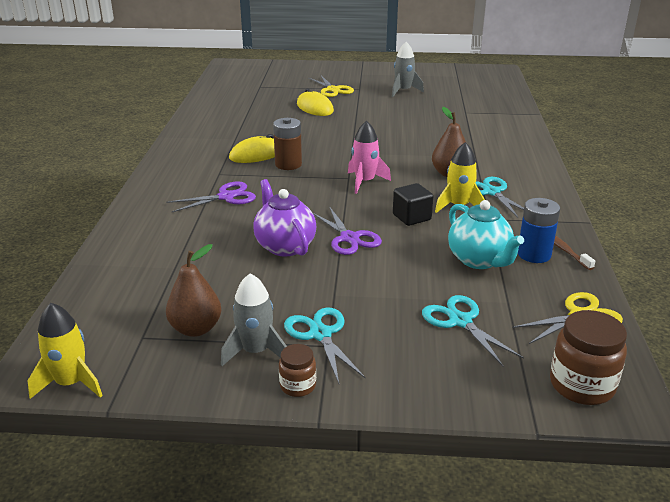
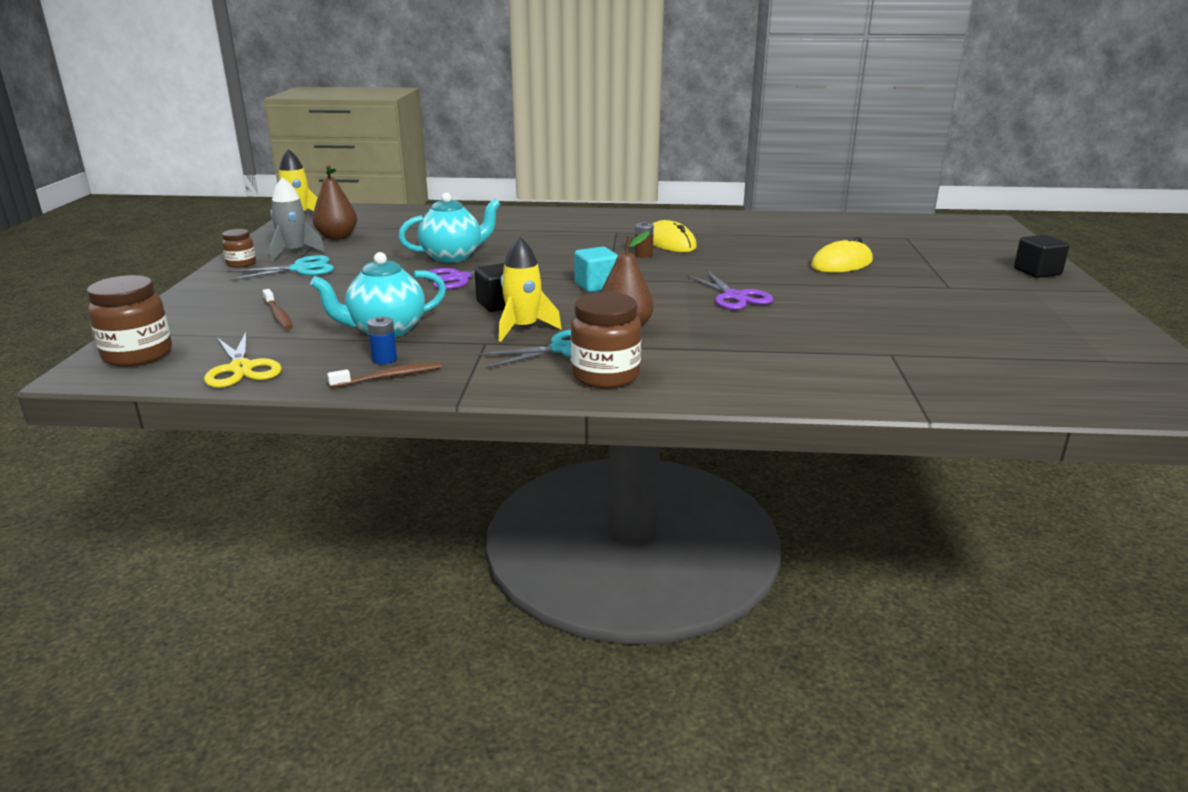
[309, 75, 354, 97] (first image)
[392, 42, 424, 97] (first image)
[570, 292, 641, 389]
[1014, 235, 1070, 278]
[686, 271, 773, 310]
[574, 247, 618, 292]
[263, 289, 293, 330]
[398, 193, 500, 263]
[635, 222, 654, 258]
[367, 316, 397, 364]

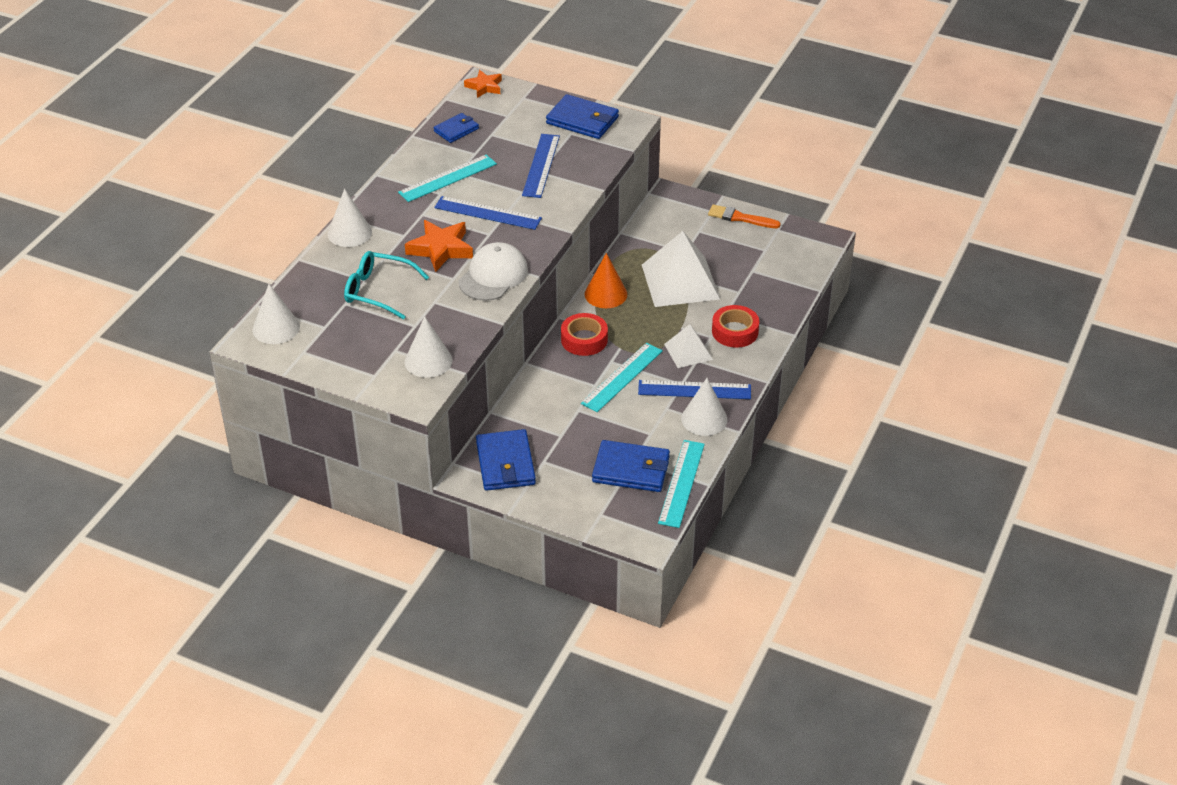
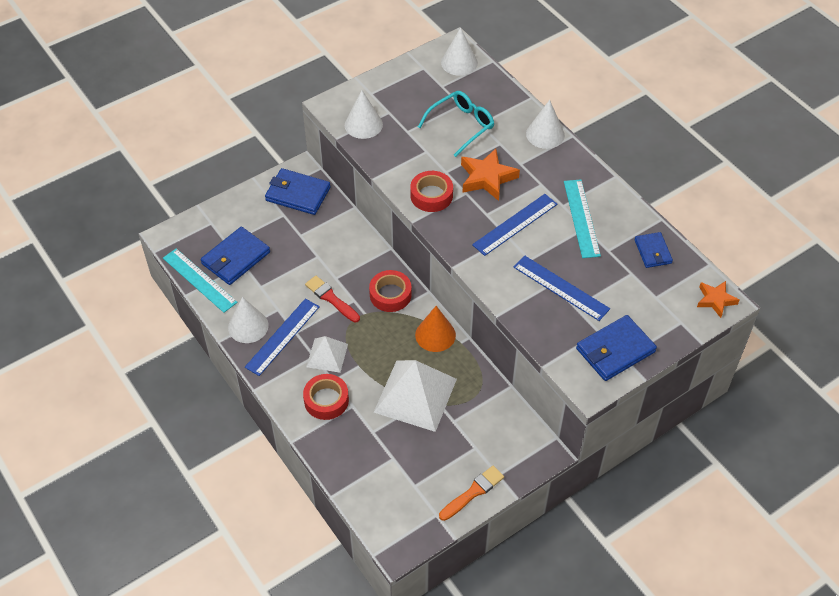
[410, 171, 453, 212]
[305, 276, 360, 322]

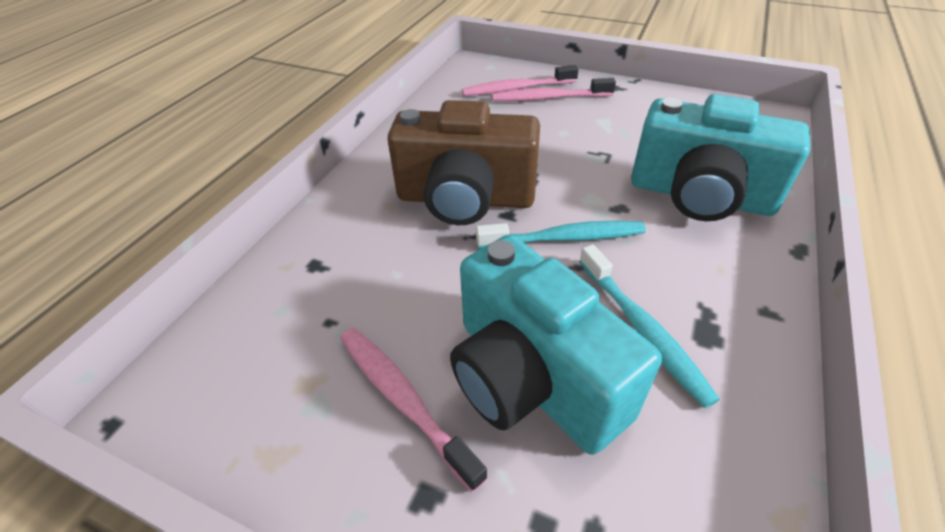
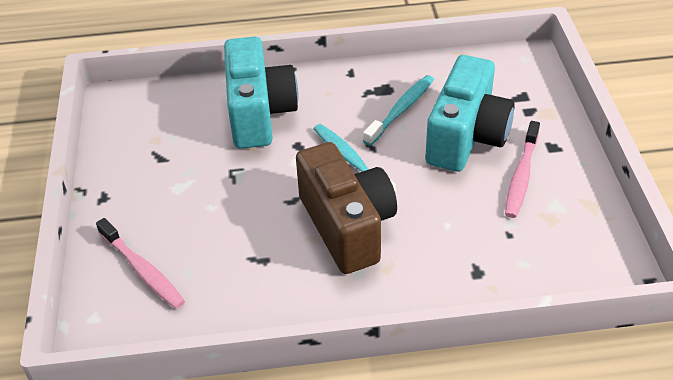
[492, 78, 616, 101] (first image)

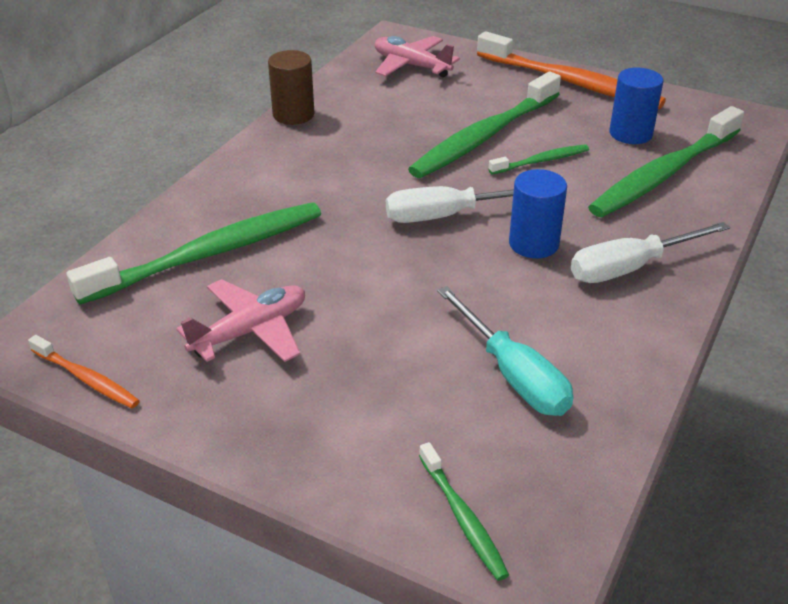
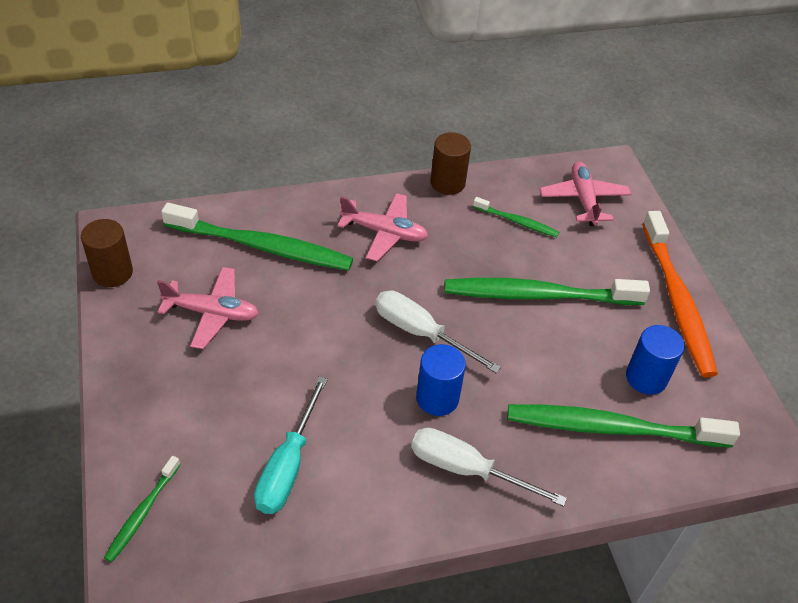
[338, 193, 428, 261]
[473, 197, 559, 237]
[81, 219, 133, 287]

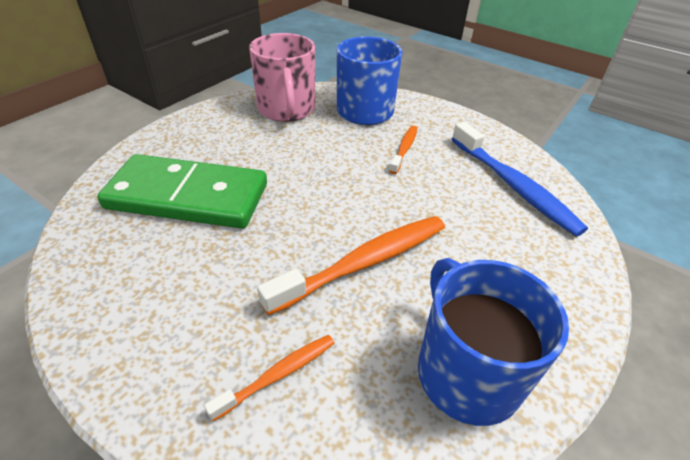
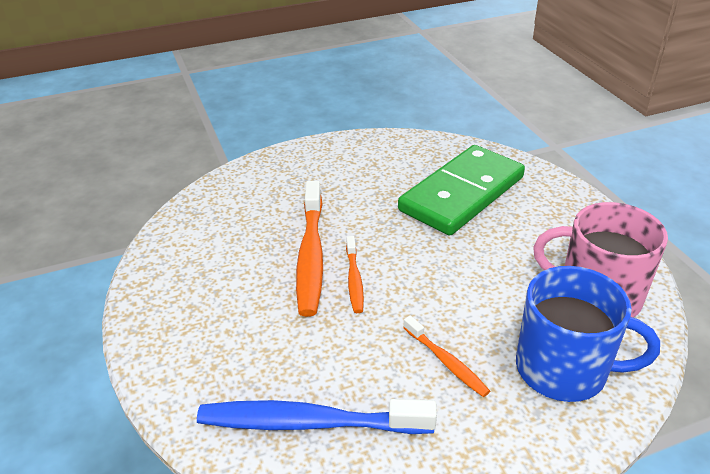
[418, 258, 569, 426] (first image)
[346, 236, 364, 313]

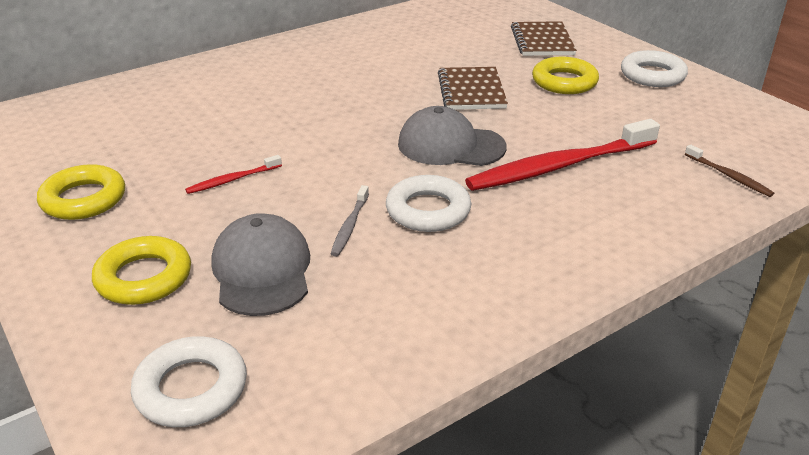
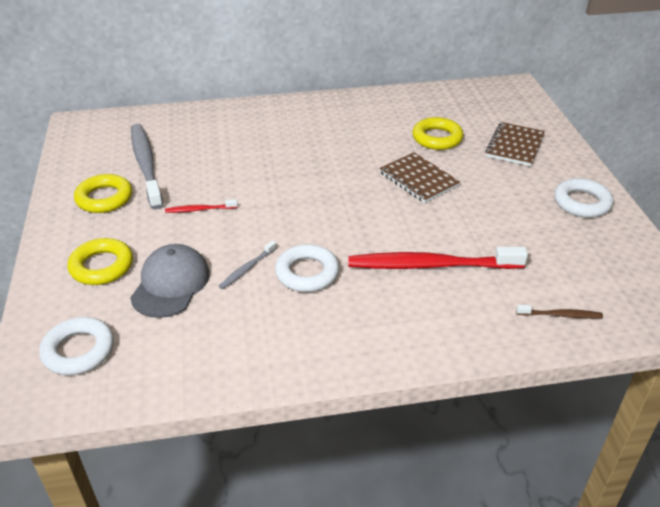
[398, 106, 507, 166] (first image)
[131, 124, 163, 209]
[412, 117, 464, 150]
[379, 152, 460, 203]
[516, 305, 603, 318]

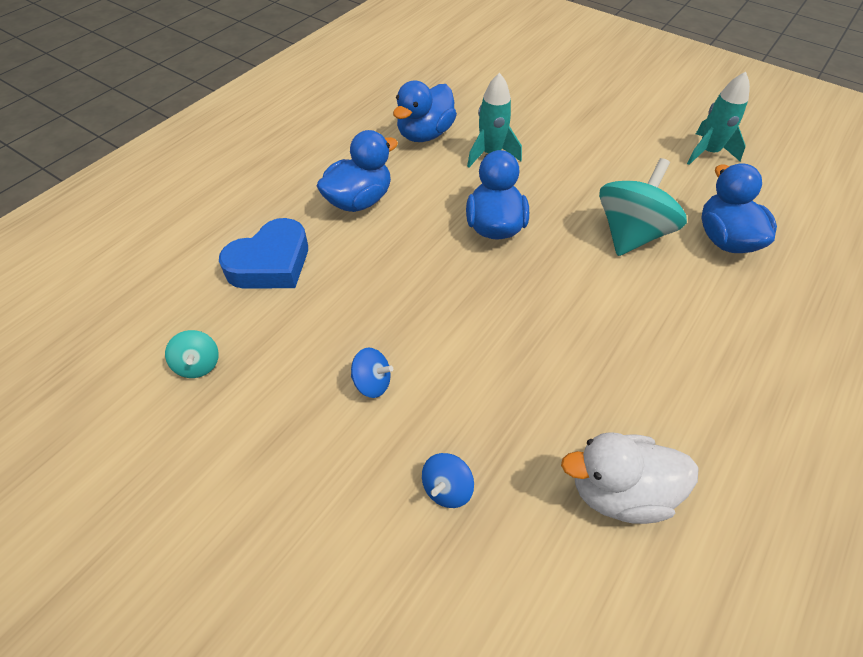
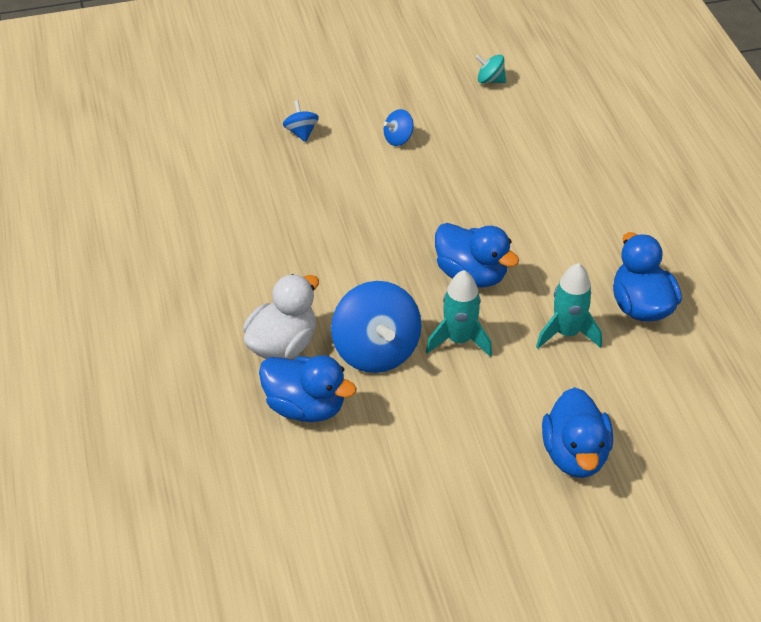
[219, 218, 308, 289] (first image)
[542, 387, 613, 478]
[243, 274, 319, 359]
[426, 270, 492, 357]
[331, 281, 421, 373]

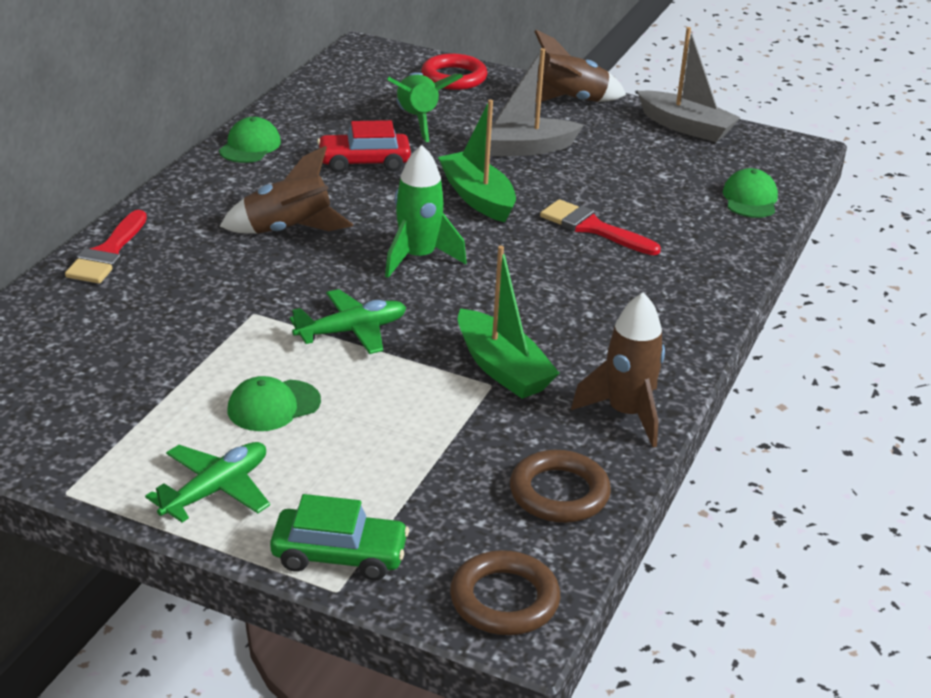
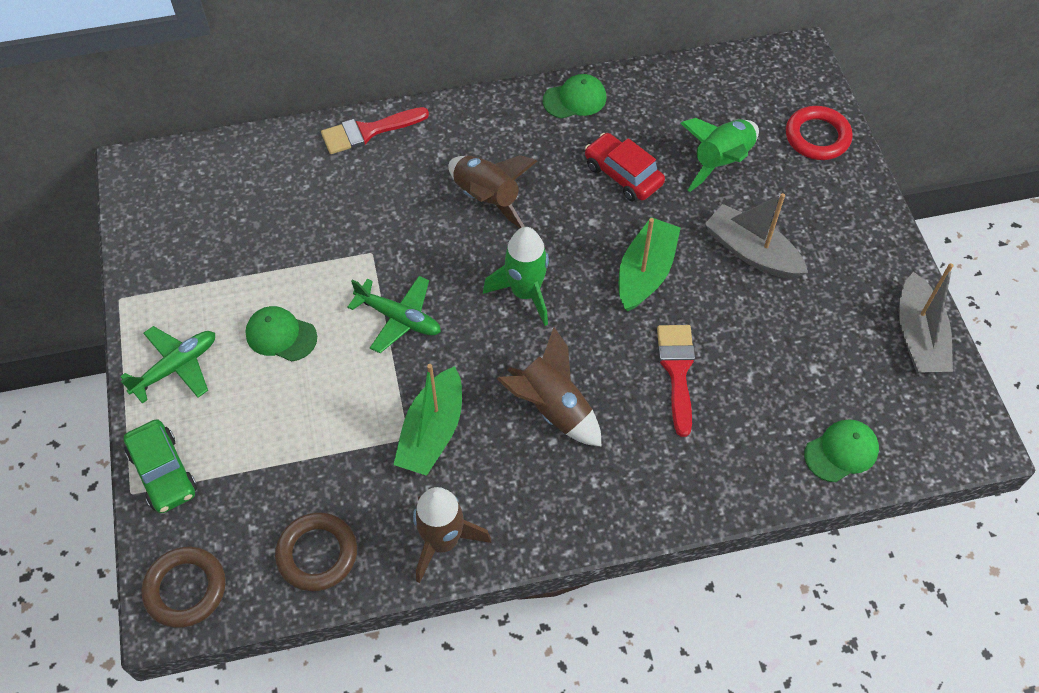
[497, 327, 601, 446]
[120, 326, 215, 403]

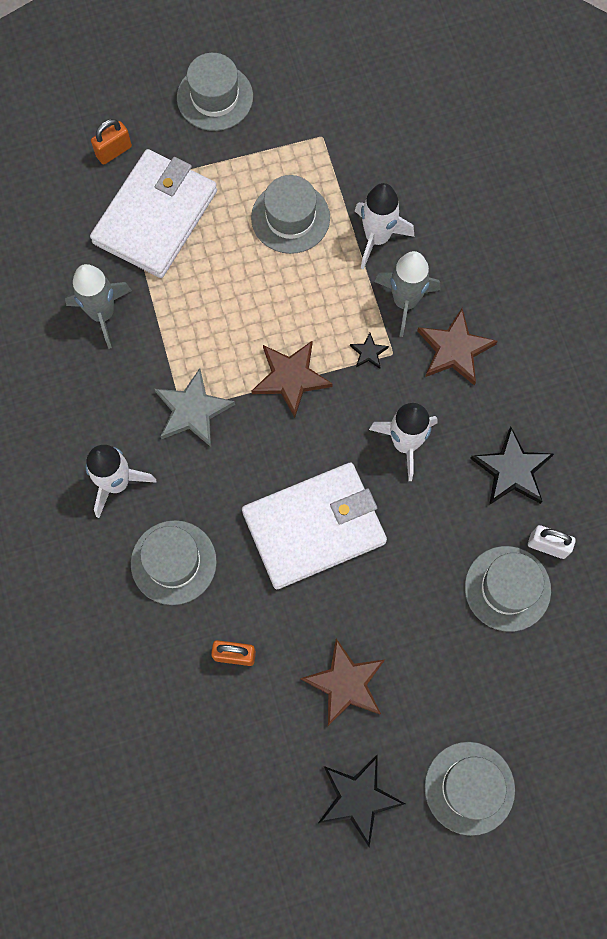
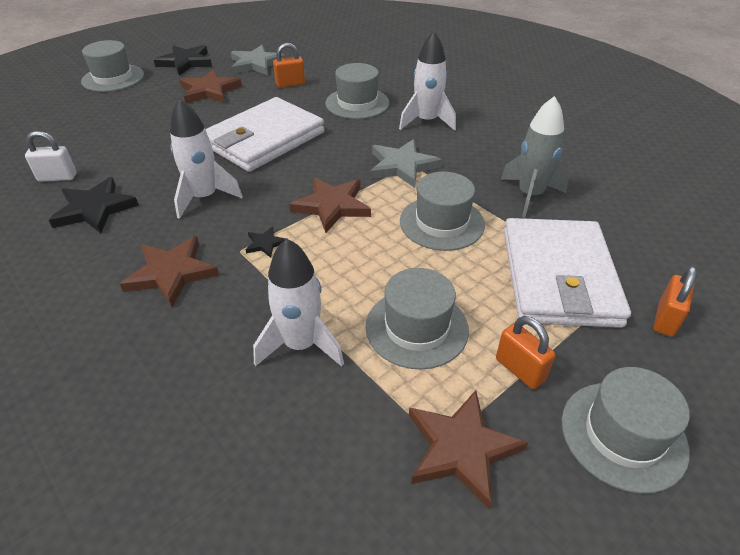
[374, 251, 441, 337] (first image)
[231, 45, 286, 75]
[409, 390, 528, 509]
[496, 316, 555, 389]
[400, 172, 485, 251]

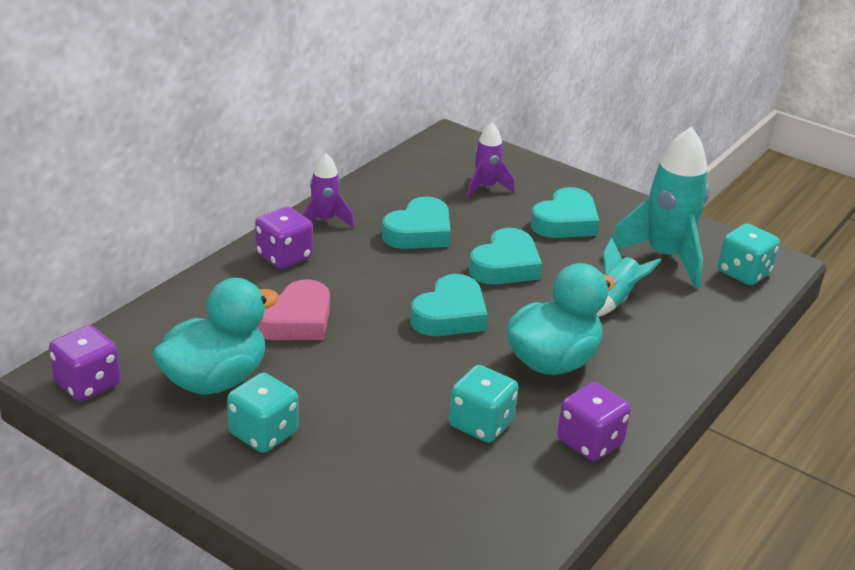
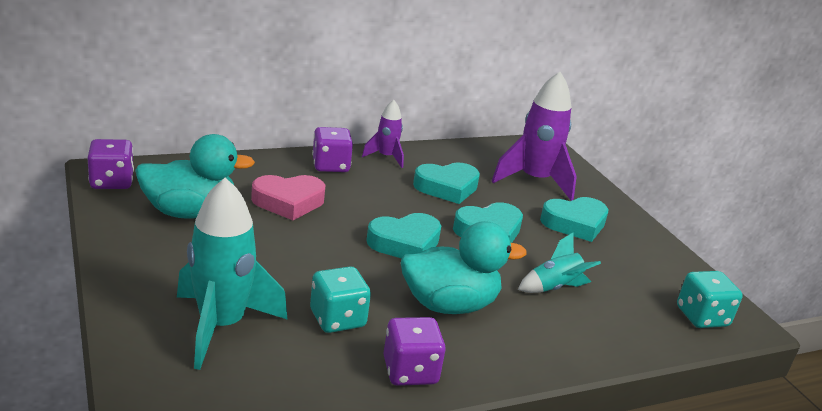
[227, 373, 299, 453] (first image)
[177, 177, 288, 370]
[492, 72, 577, 201]

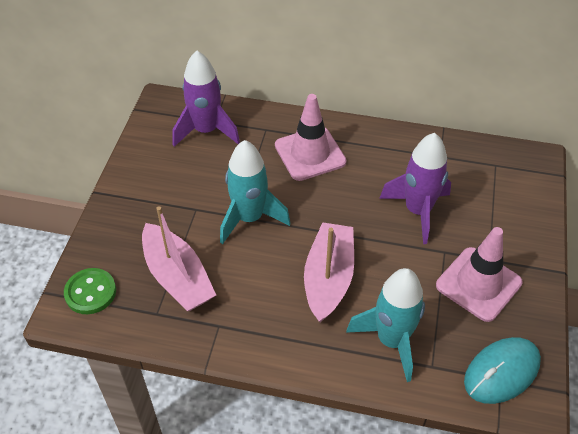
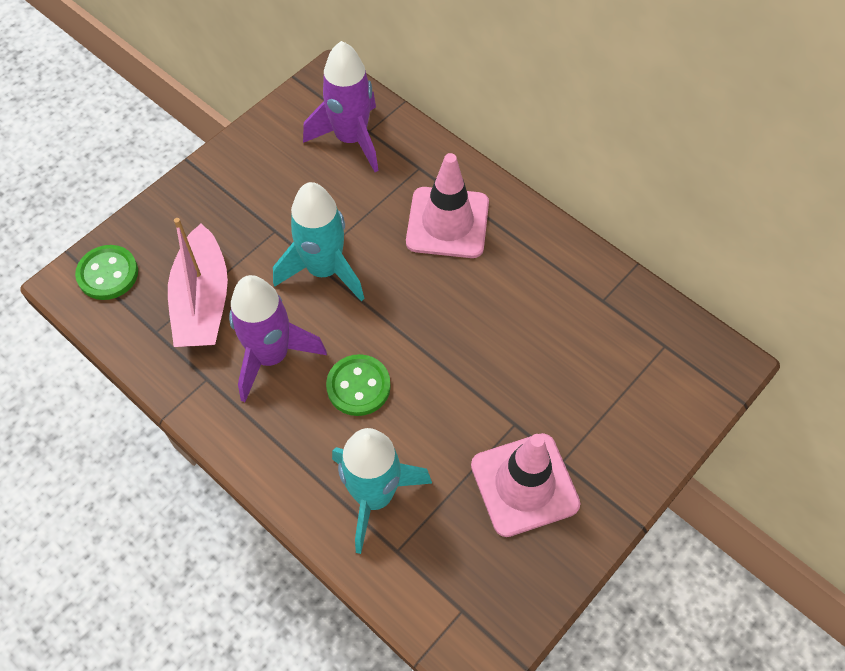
[464, 337, 541, 404] (first image)
[229, 275, 327, 402]
[326, 354, 391, 416]

